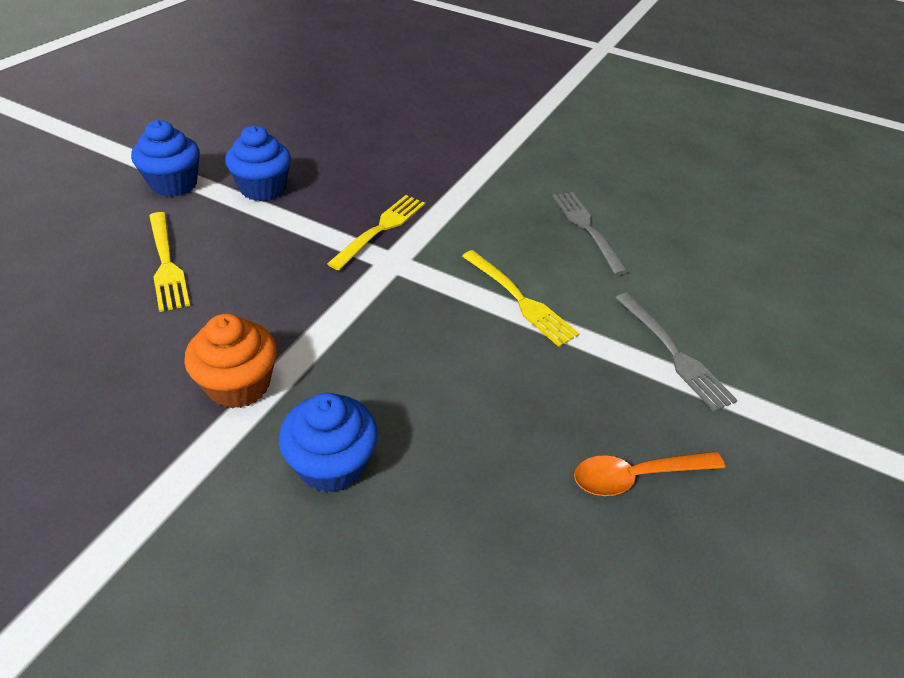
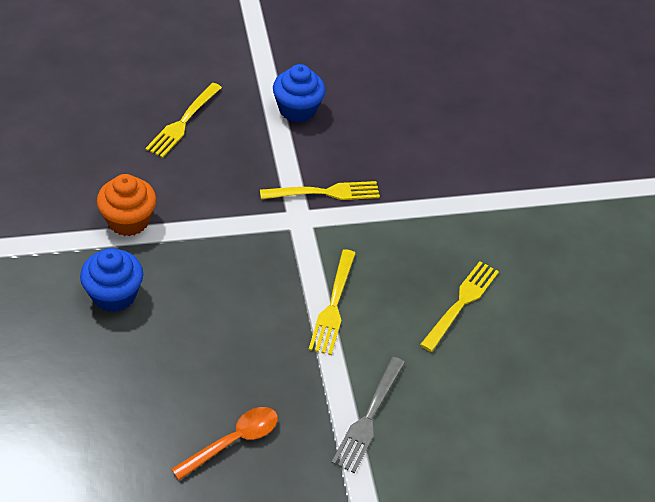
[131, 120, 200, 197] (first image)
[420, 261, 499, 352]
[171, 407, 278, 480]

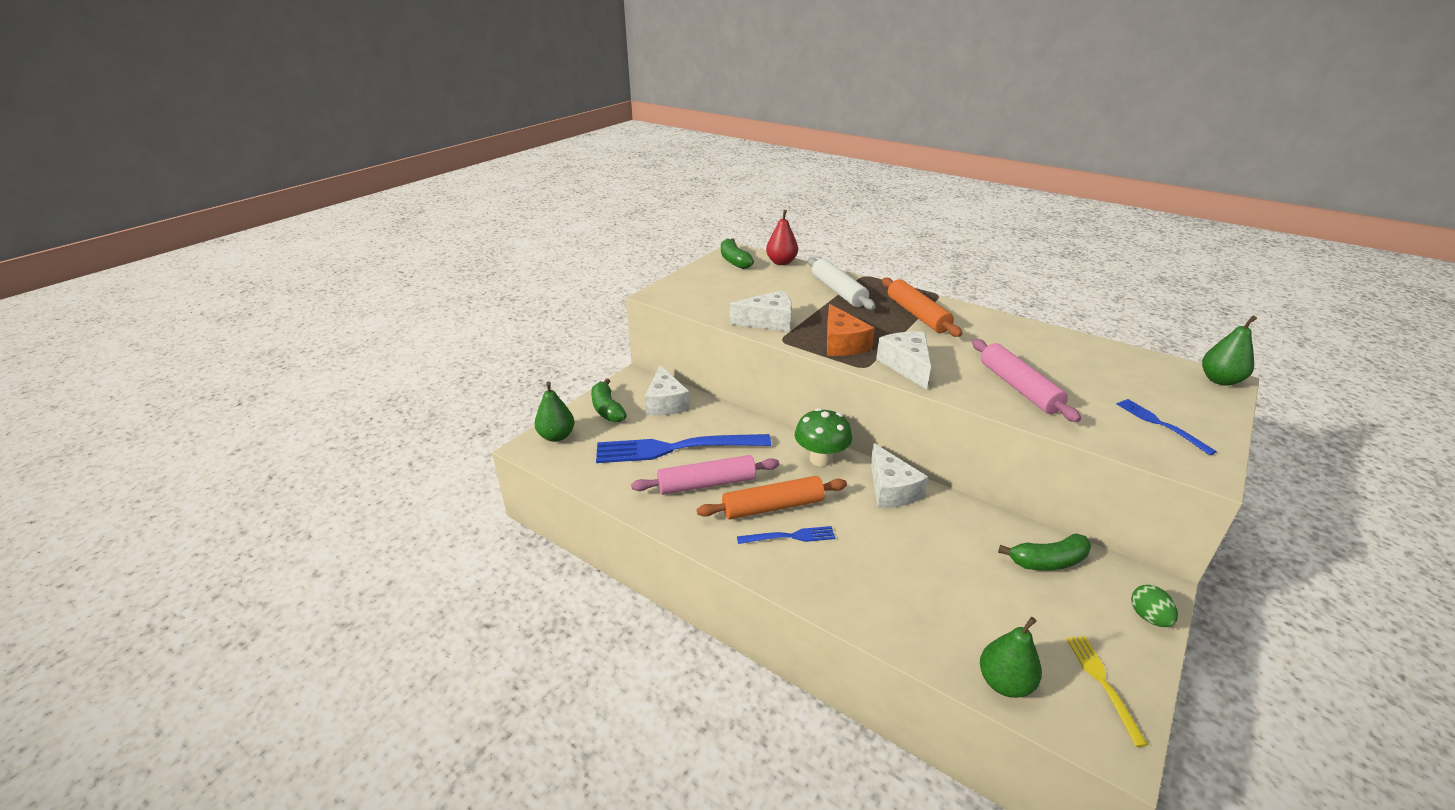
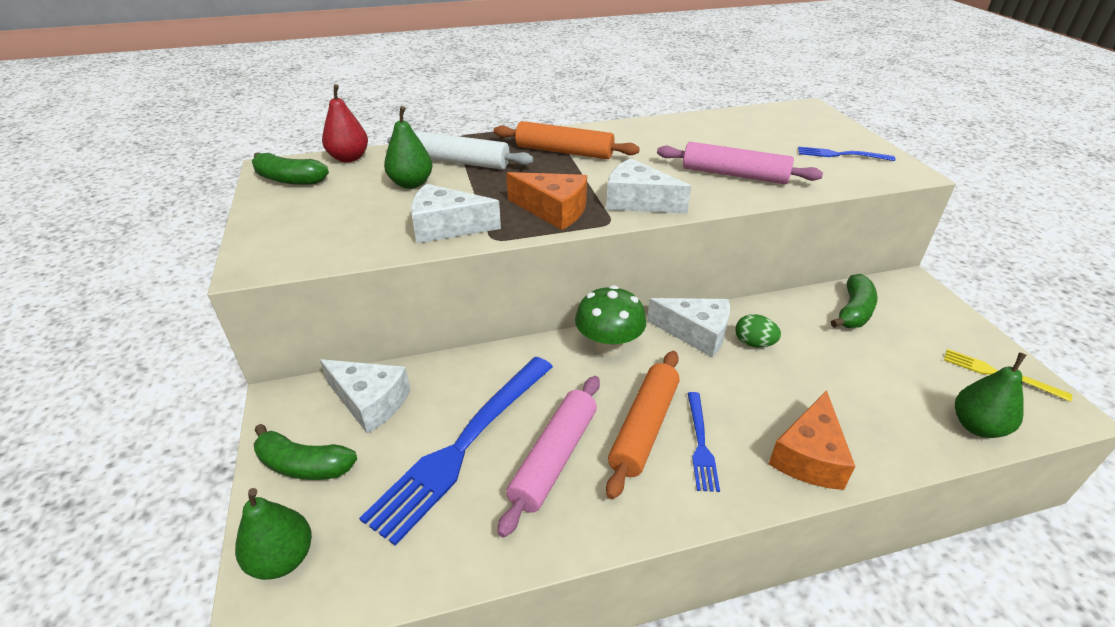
[769, 390, 855, 490]
[735, 314, 781, 348]
[384, 106, 432, 189]
[411, 184, 501, 243]
[688, 392, 720, 492]

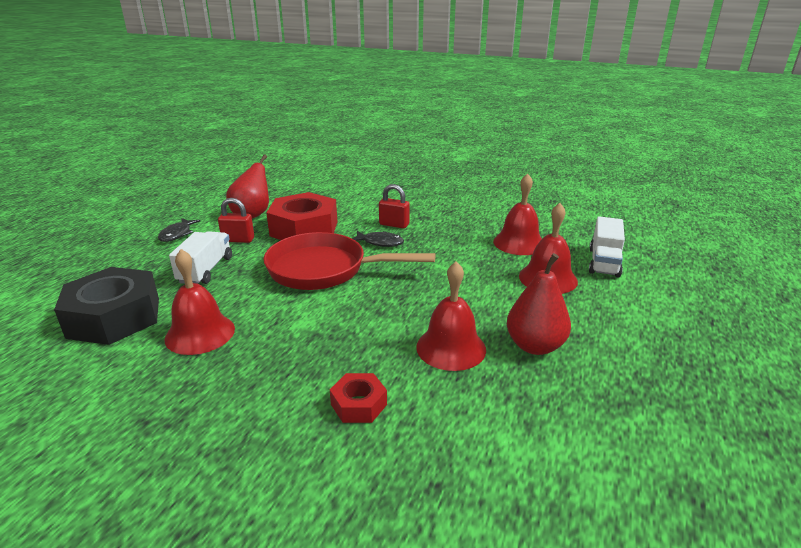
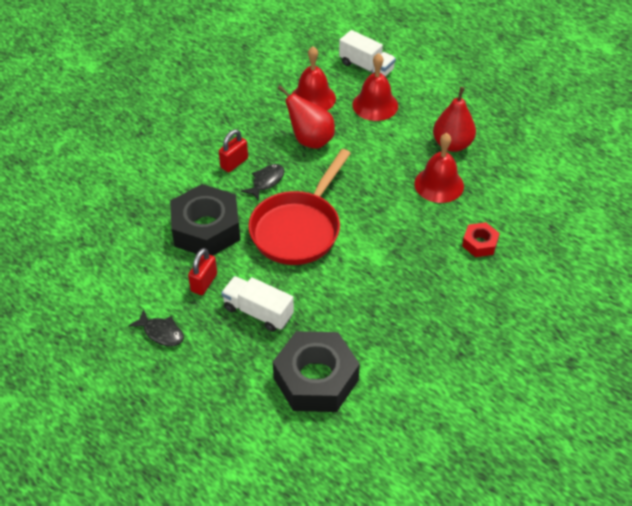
[165, 249, 235, 355] (first image)
[277, 85, 335, 149]
[170, 184, 240, 256]

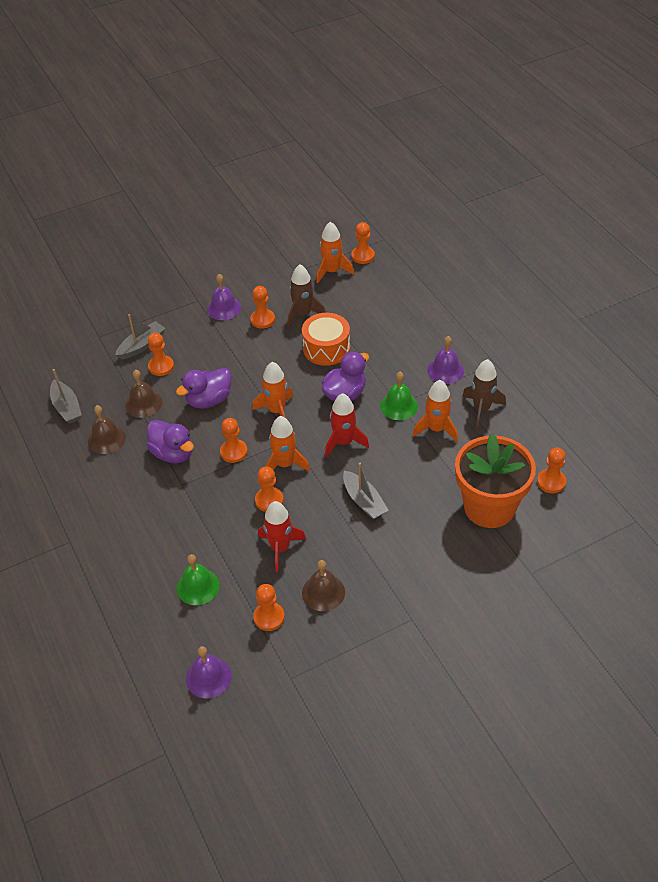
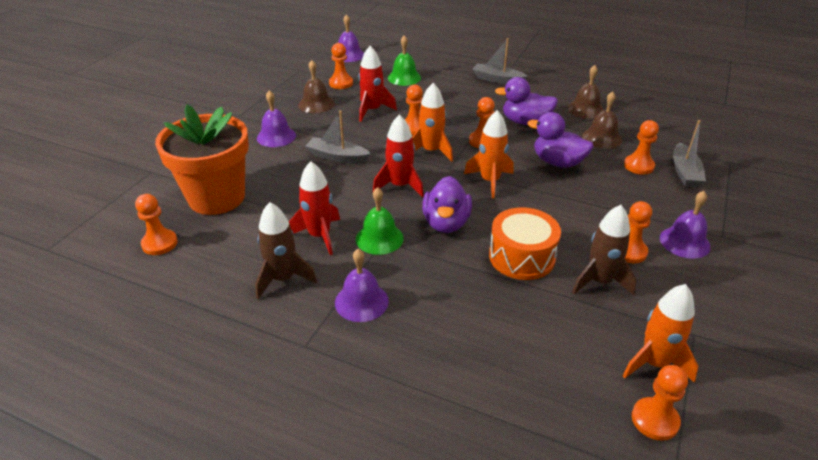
[257, 90, 296, 147]
[472, 38, 528, 84]
[289, 161, 340, 255]
[527, 112, 593, 168]

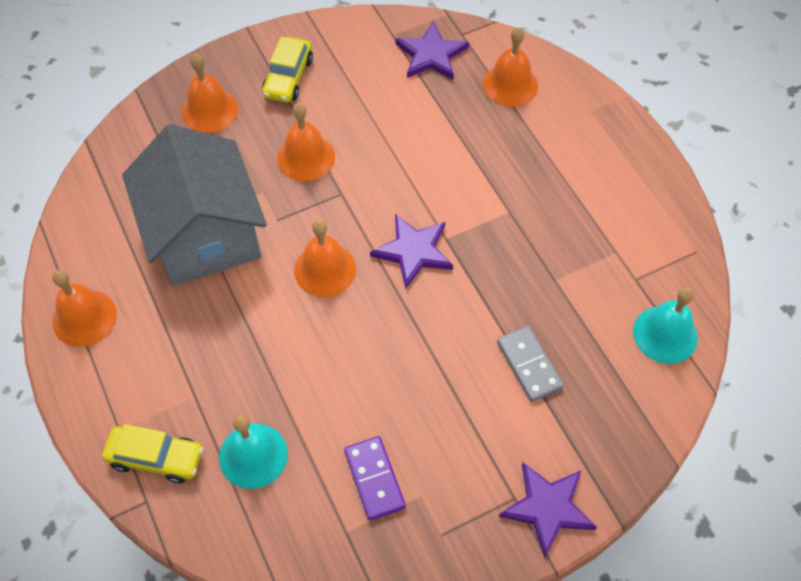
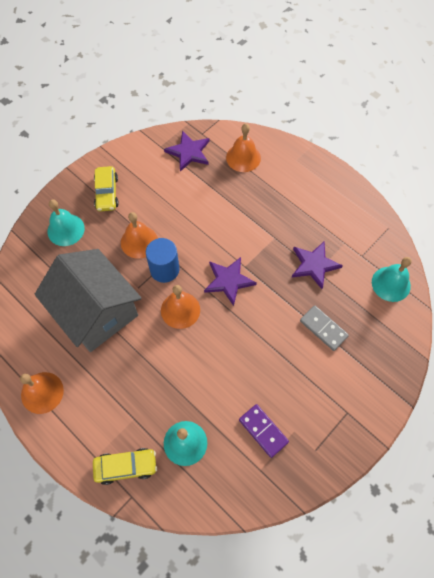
[146, 238, 179, 283]
[291, 241, 343, 289]
[47, 199, 85, 246]

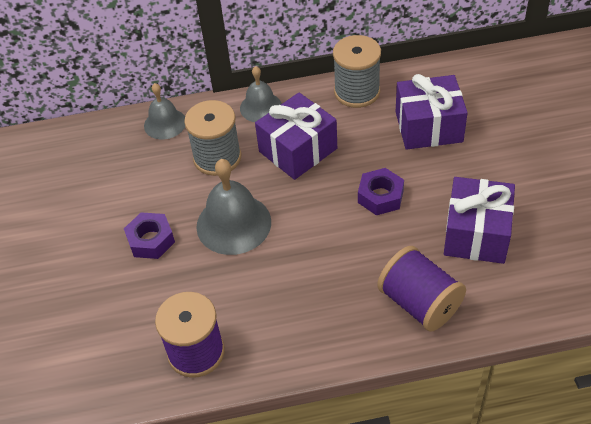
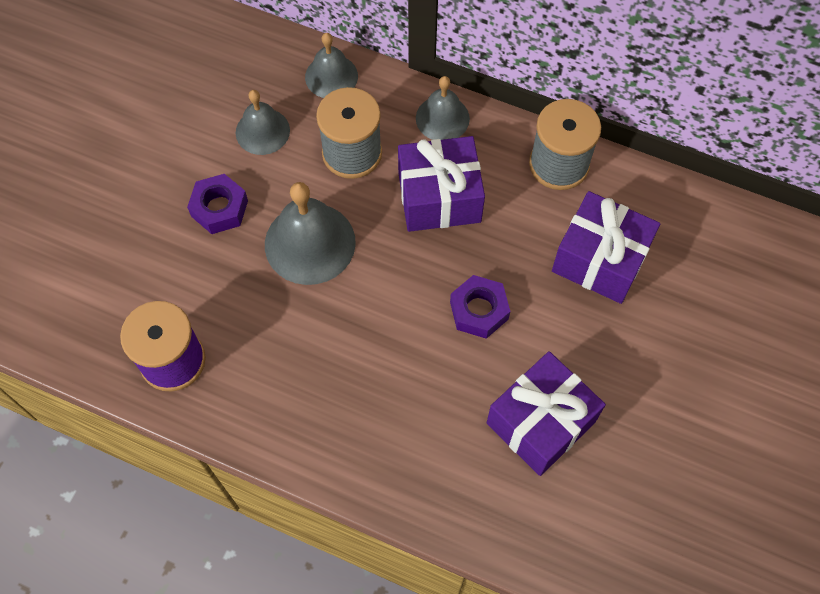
[377, 246, 466, 332] (first image)
[236, 90, 290, 155]

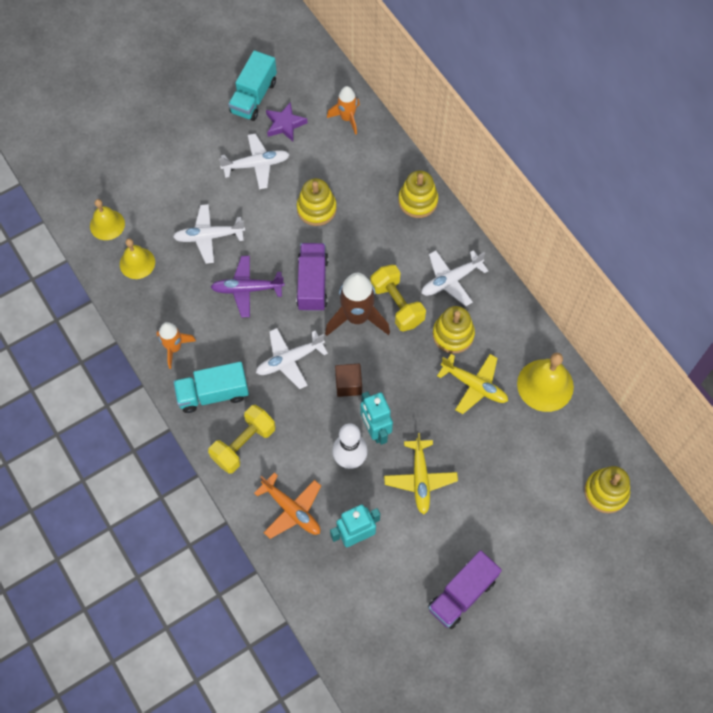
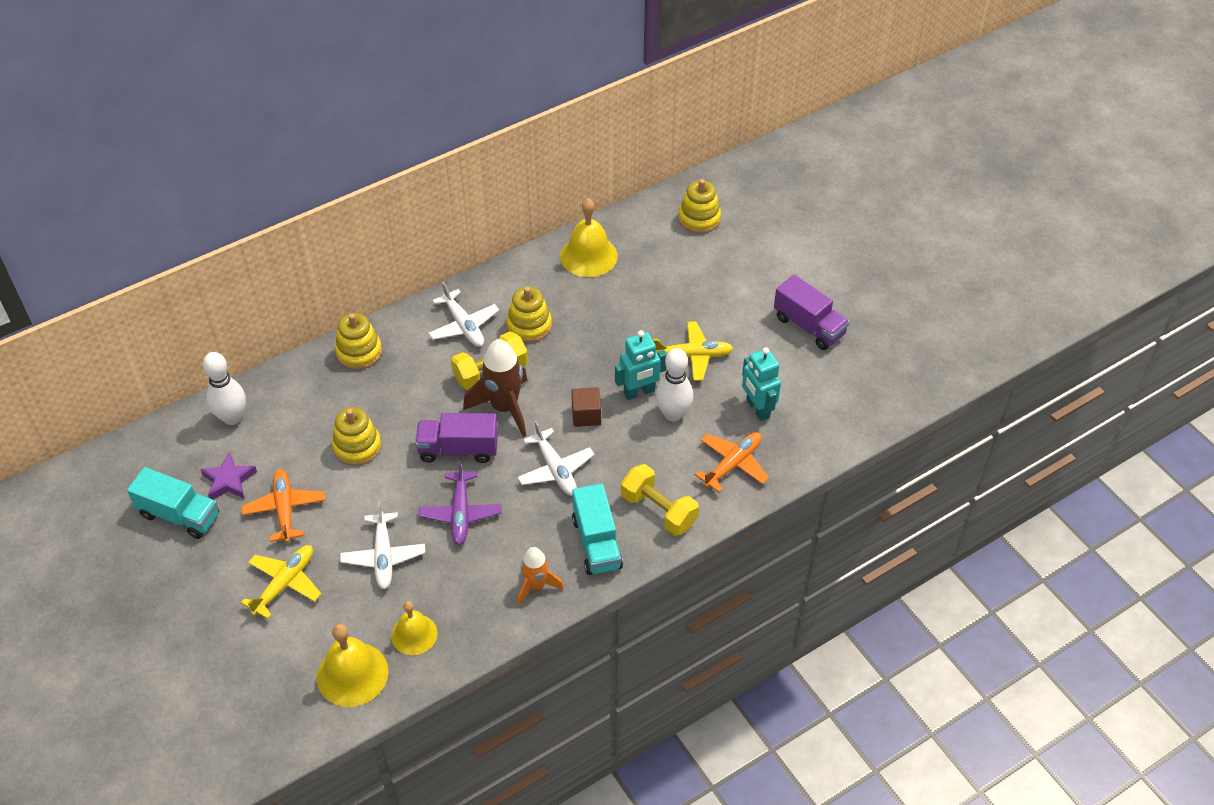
[241, 545, 321, 619]
[203, 352, 246, 425]
[241, 469, 325, 543]
[317, 624, 388, 707]

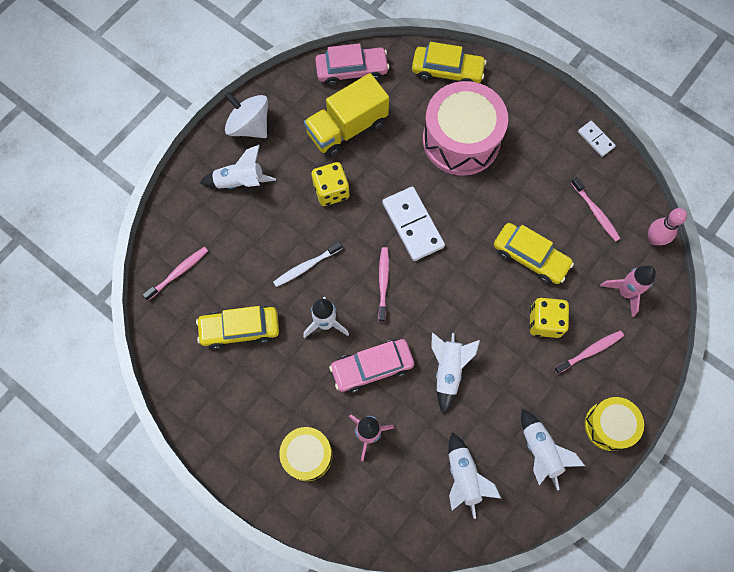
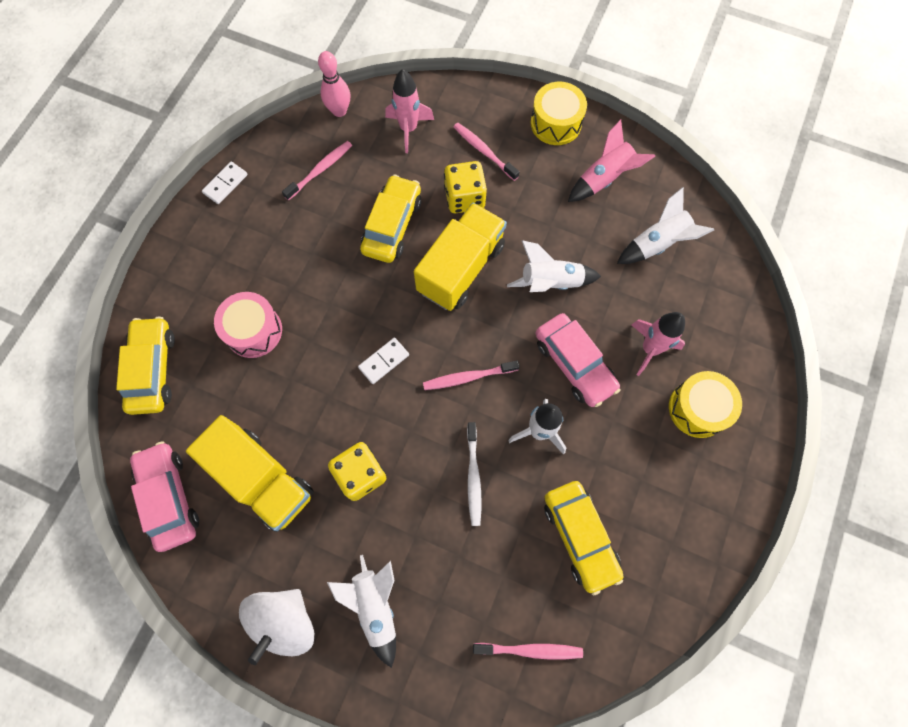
[414, 203, 507, 311]
[568, 119, 655, 202]
[473, 643, 583, 660]
[467, 422, 481, 526]
[358, 338, 409, 384]
[214, 292, 282, 358]

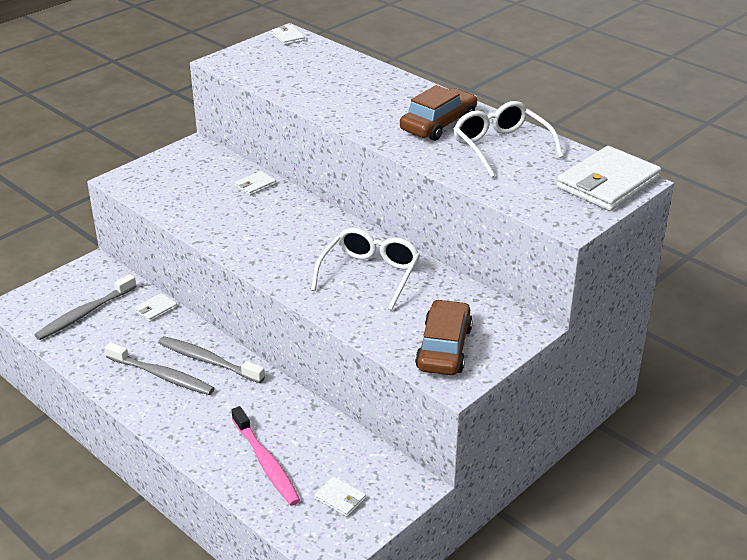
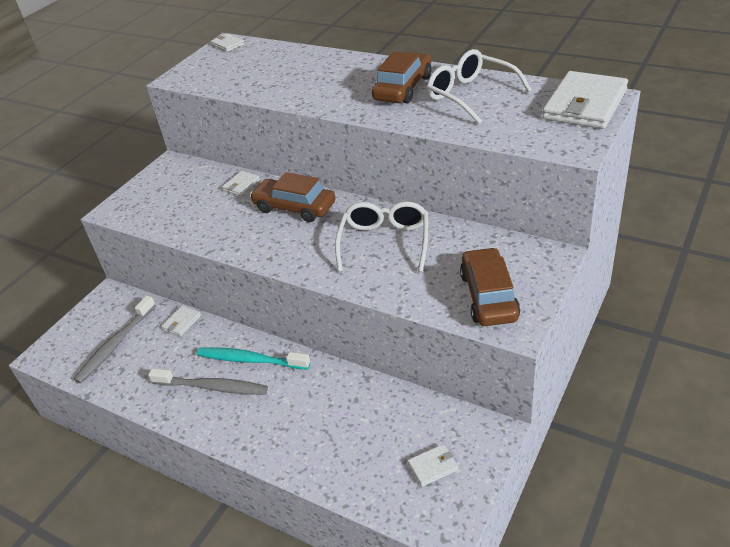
[232, 406, 300, 506] (first image)
[250, 172, 335, 222]
[197, 347, 310, 370]
[408, 444, 458, 487]

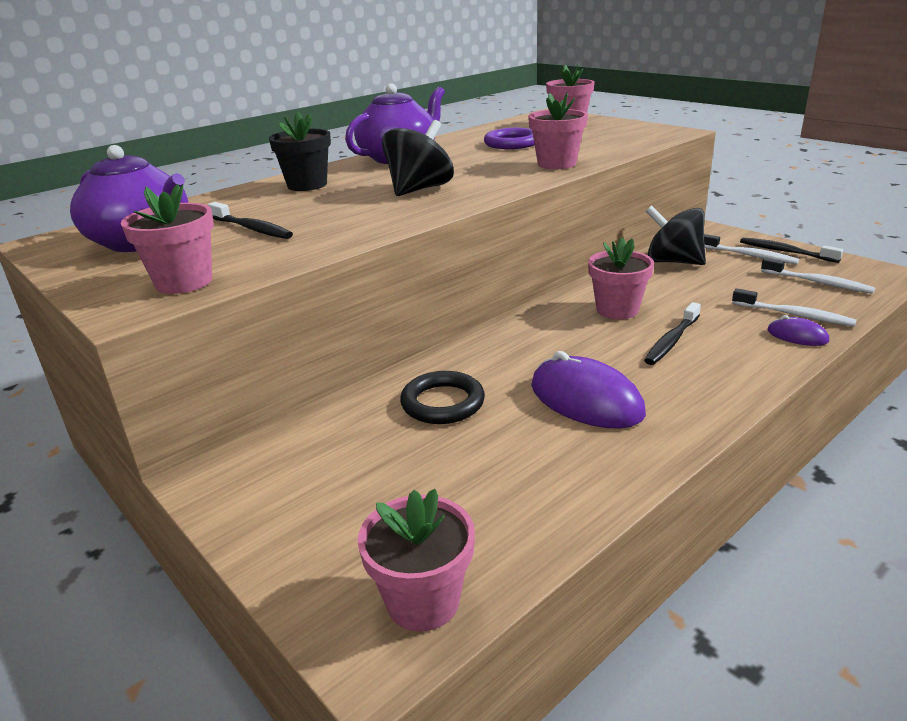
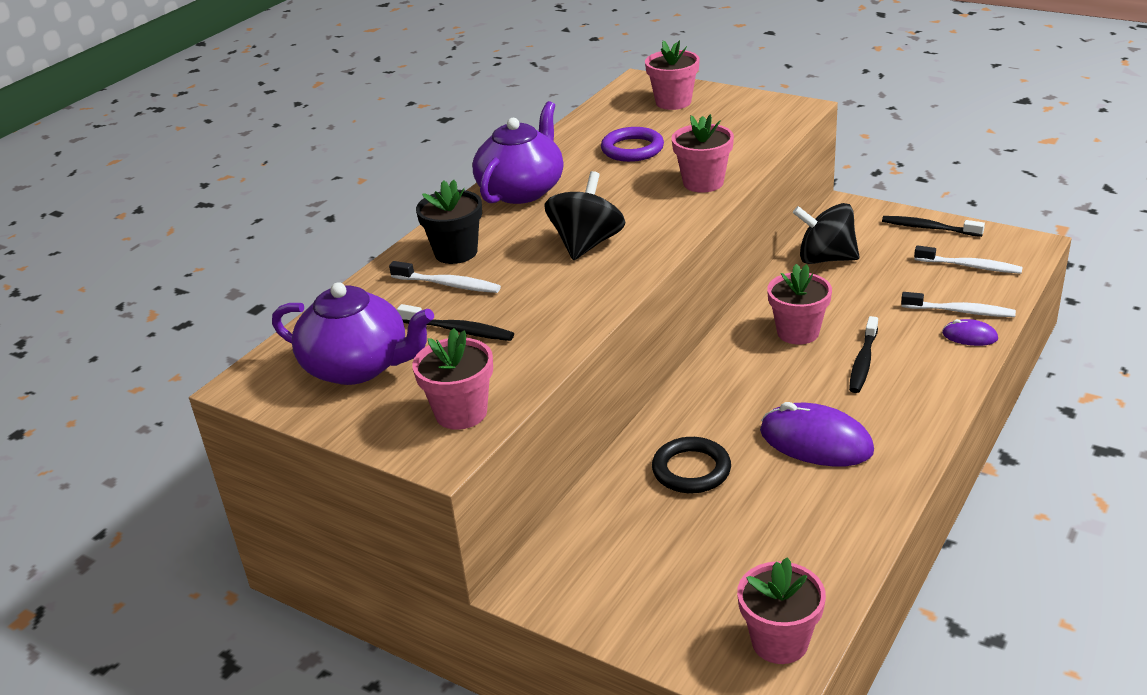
[389, 261, 501, 293]

